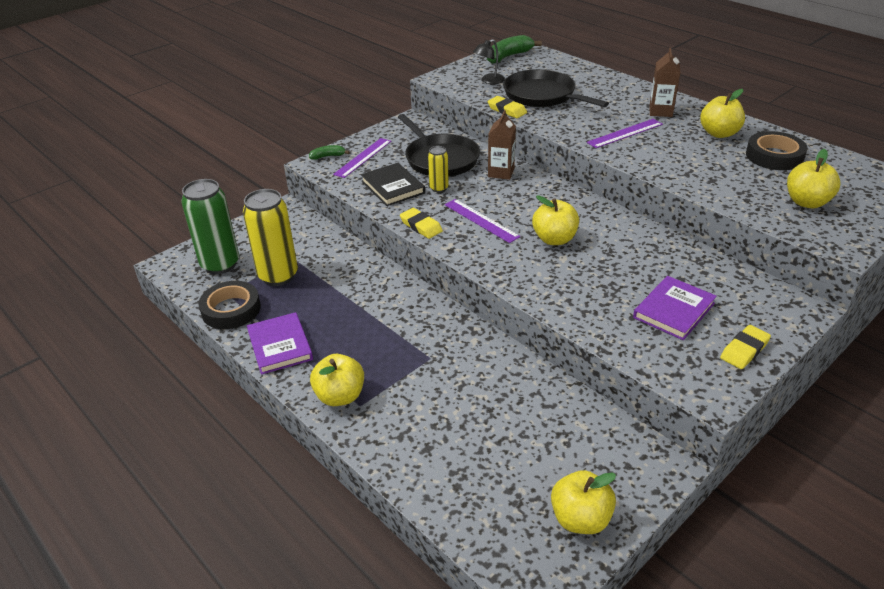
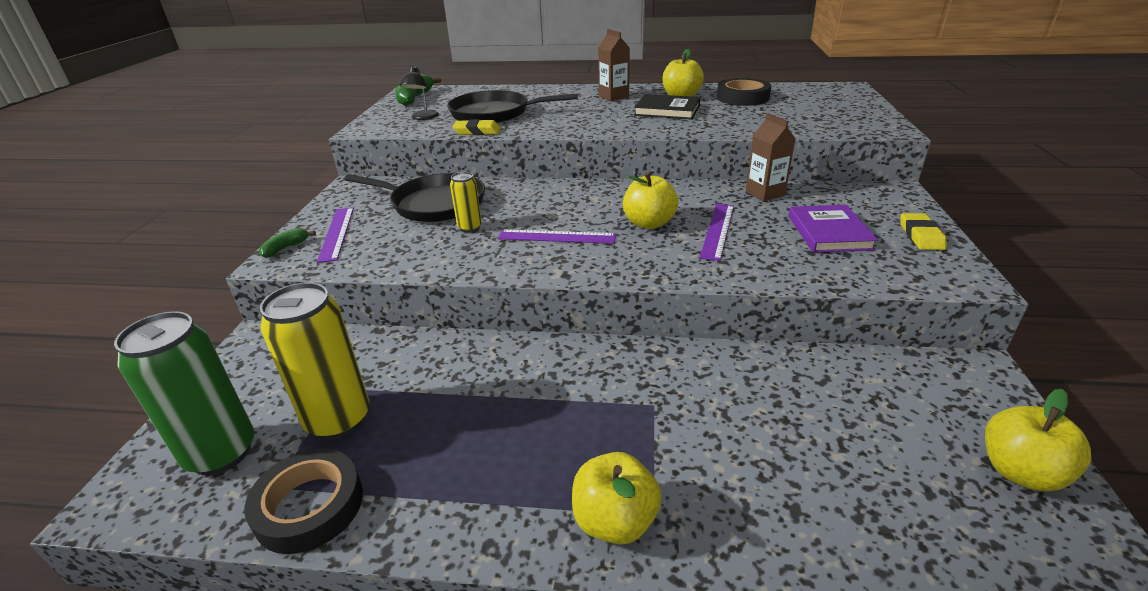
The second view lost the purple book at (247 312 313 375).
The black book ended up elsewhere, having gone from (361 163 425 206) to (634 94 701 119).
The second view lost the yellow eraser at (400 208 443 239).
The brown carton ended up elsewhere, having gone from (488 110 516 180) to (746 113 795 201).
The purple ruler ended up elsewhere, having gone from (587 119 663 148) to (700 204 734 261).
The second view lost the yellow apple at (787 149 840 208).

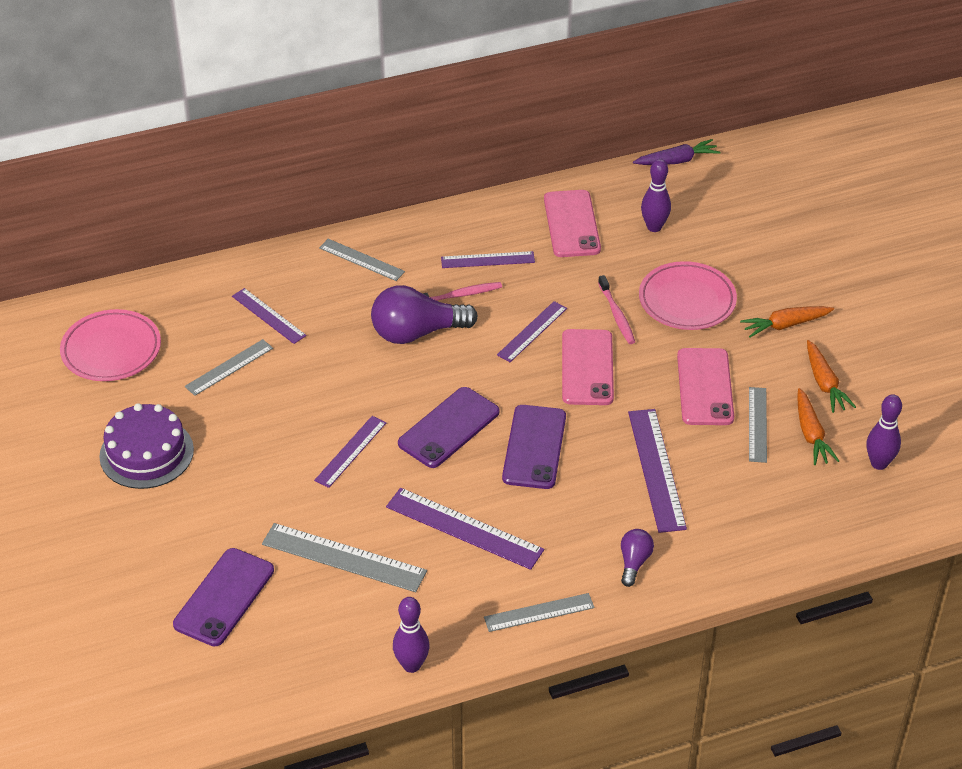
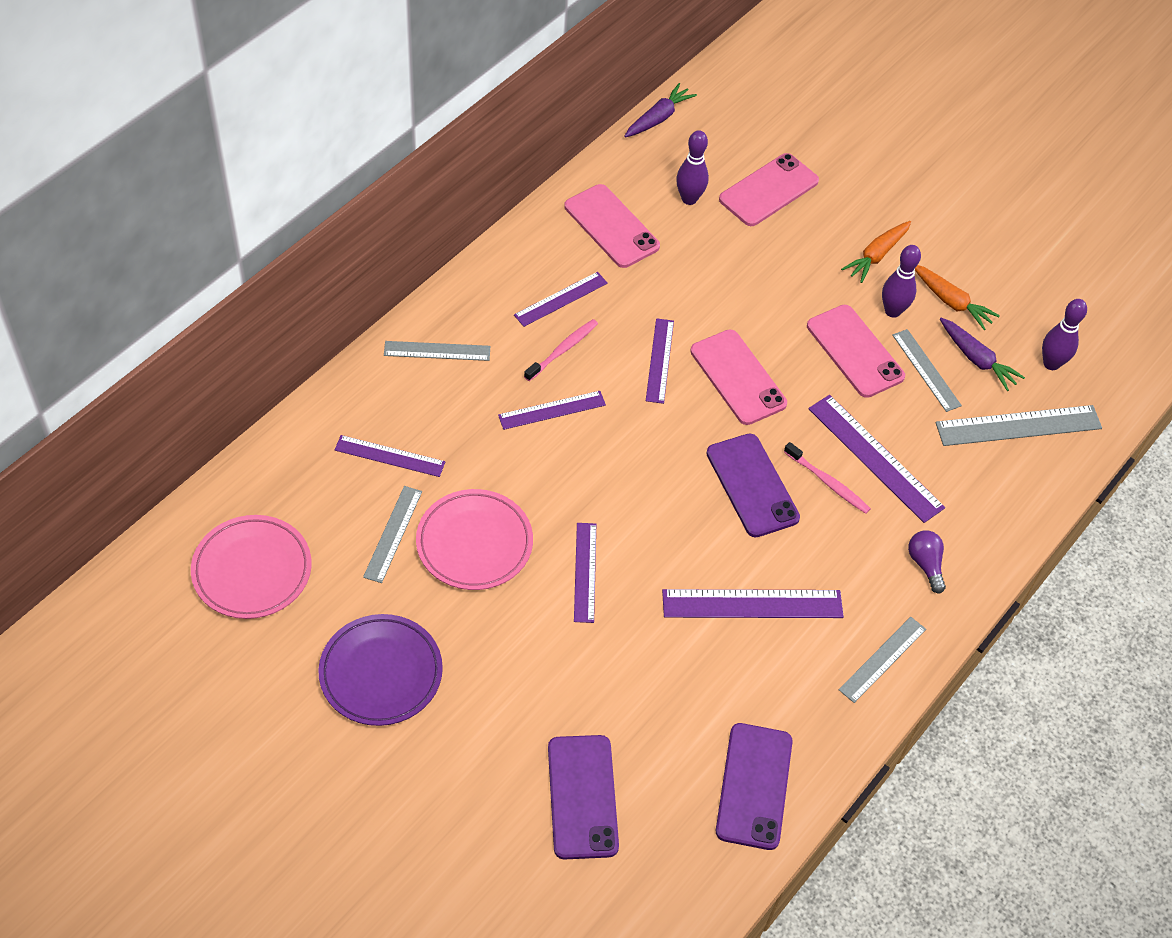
Where the purple cake stood at (99 403 194 489), the purple plate came to stand at (318 614 443 726).
The grey ruler ended up elsewhere, having gone from (262 523 427 592) to (936 405 1102 446).
Where the purple light bulb stood at (371 285 478 344), the purple ruler came to stand at (498 391 606 430).
The purple bowling pin ended up elsewhere, having gone from (393 597 430 673) to (882 245 921 318).
The purple phone ended up elsewhere, having gone from (398 387 499 468) to (716 723 793 850).
The pink toothbrush ended up elsewhere, having gone from (598 275 635 344) to (784 442 871 514).
The pink plate ended up elsewhere, having gone from (639 261 737 330) to (416 489 533 590).
What was the orange carrot at (797 388 839 465) turned into the purple carrot at (940 318 1025 391).
The second view gained the pink phone at (719 153 819 226).

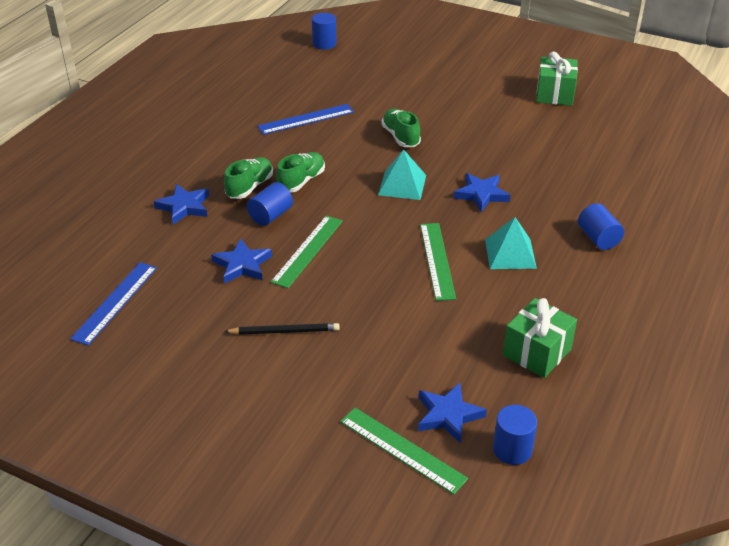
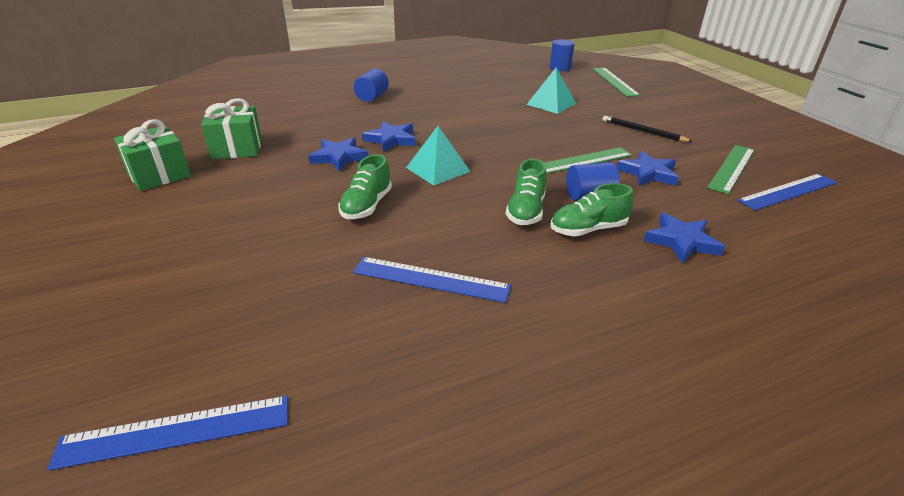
The green shoe at (276 152 325 193) ended up facing another way, 60 degrees counterclockwise from before.
Where the blue cylinder stood at (312 13 337 50), the blue ruler came to stand at (47 396 288 471).
The blue star ended up elsewhere, having gone from (418 383 487 444) to (308 137 368 171).
The green ruler ended up elsewhere, having gone from (420 223 456 301) to (707 145 754 194).
The turquoise pyramid ended up elsewhere, having gone from (485 217 537 269) to (526 68 576 114).
The green gift ended up elsewhere, having gone from (503 298 577 378) to (201 98 262 159).

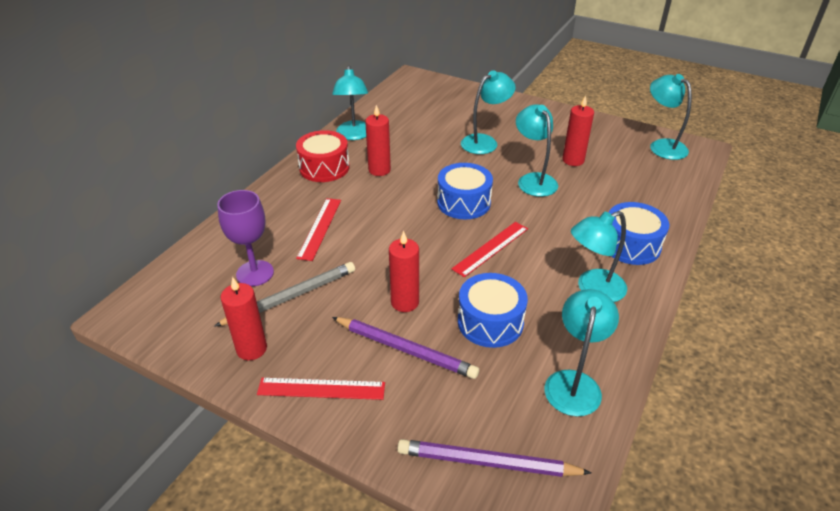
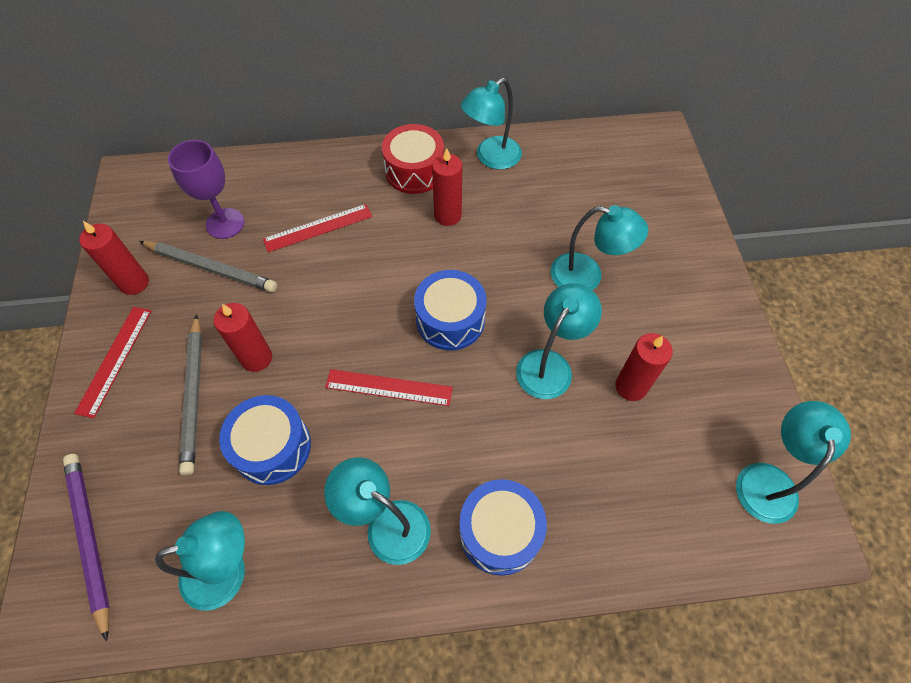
The red ruler at (257 378 385 400) ended up facing another way, 45 degrees clockwise from before.
What was the purple pencil at (332 317 479 379) turned into the grey pencil at (179 314 202 475).

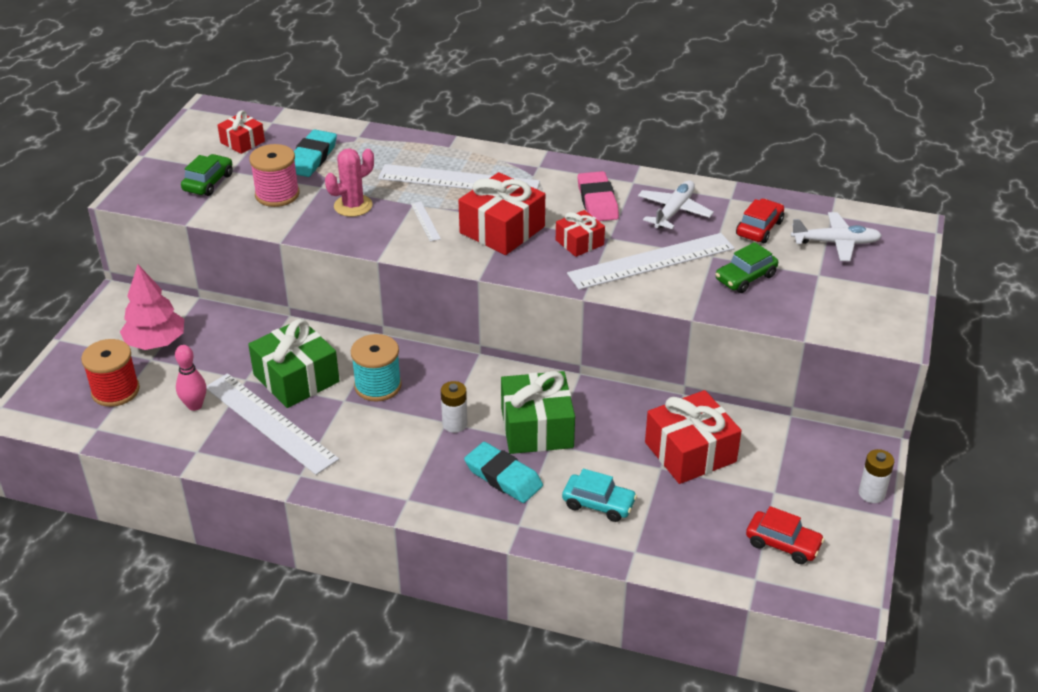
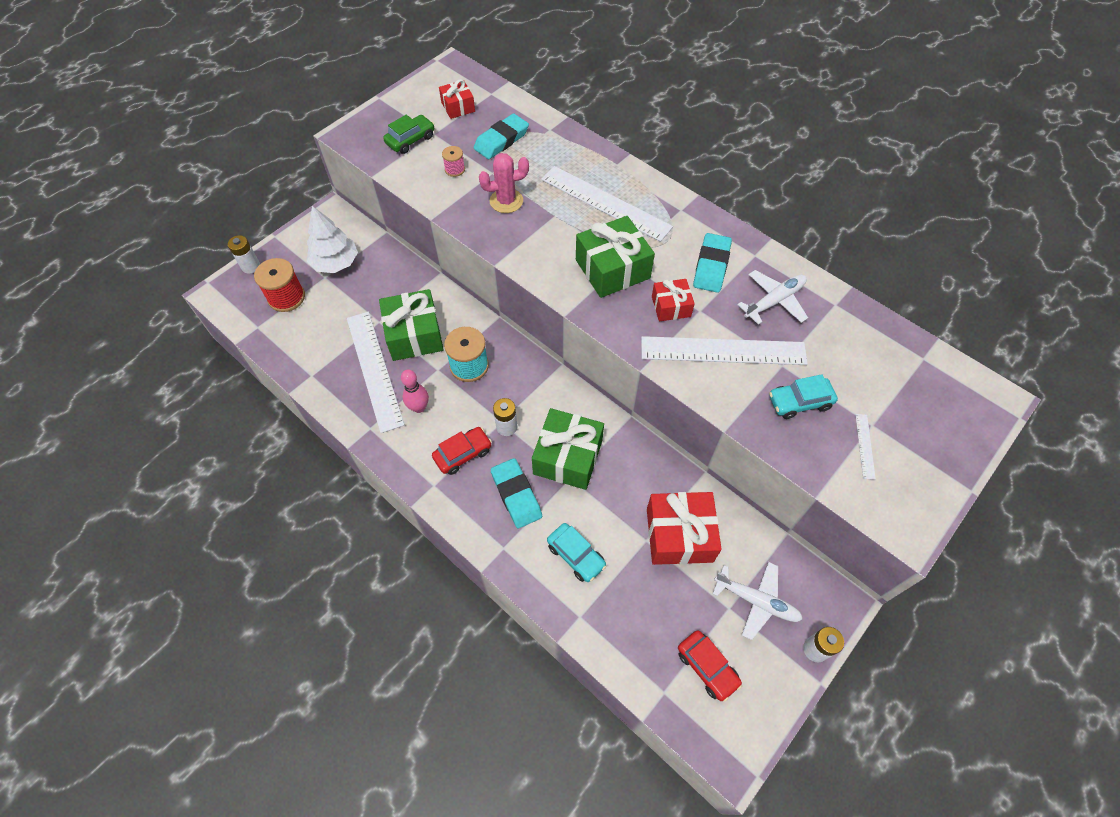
What was the pink tree at (120 264 184 350) turned into the white tree at (306 206 358 273).
The pink bowling pin ended up elsewhere, having gone from (175 345 206 411) to (401 370 429 413).
The size of the pink spool at (249 144 299 207) changed by a factor of 0.54.
The white ruler ended up elsewhere, having gone from (411 202 441 241) to (855 414 876 480).
What was the red gift at (458 172 545 255) turned into the green gift at (576 216 655 298).
What was the pink eraser at (577 171 619 221) turned into the turquoise eraser at (693 233 732 293).
What was the green car at (715 242 778 293) turned into the turquoise car at (769 374 838 419).
The red car ended up elsewhere, having gone from (736 199 784 243) to (432 427 492 475).
The white plane ended up elsewhere, having gone from (791 212 882 261) to (712 562 803 640).
The second view gained the white battery at (228 235 260 274).

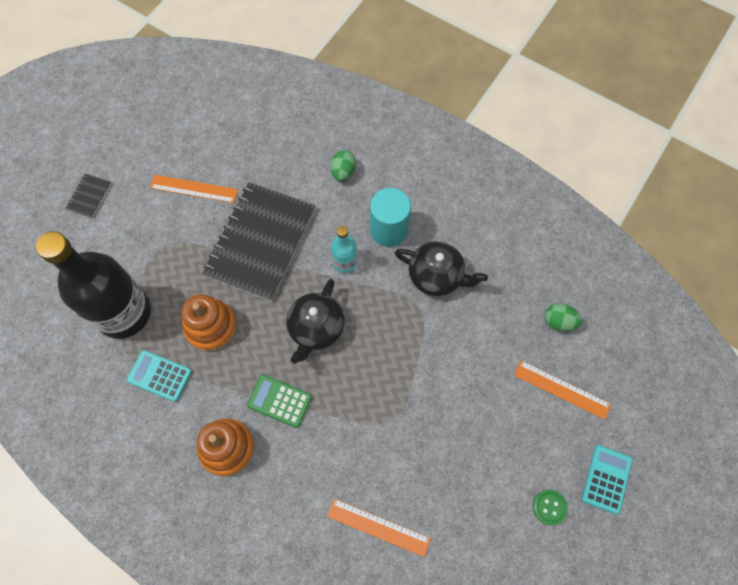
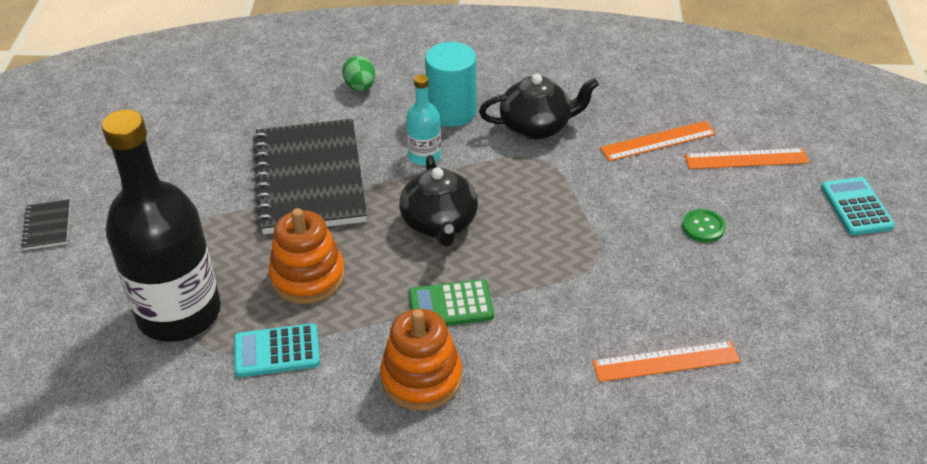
The orange ruler ended up elsewhere, having gone from (150 175 238 203) to (600 121 716 161).
The green button ended up elsewhere, having gone from (533 490 568 525) to (682 209 726 242).
The second view lost the green egg at (544 303 582 331).

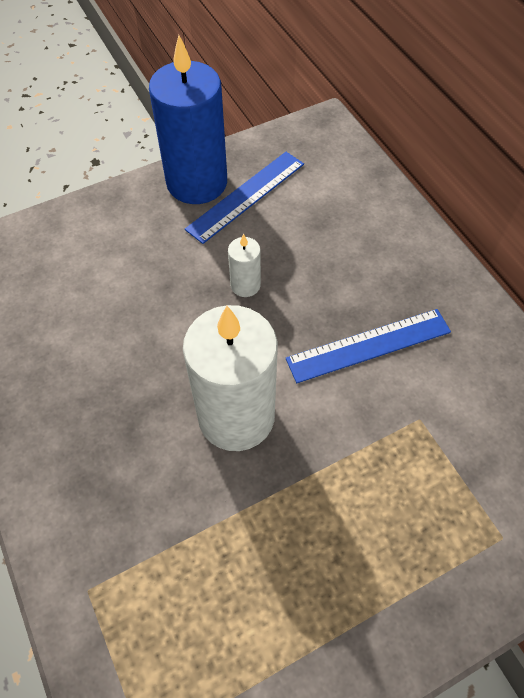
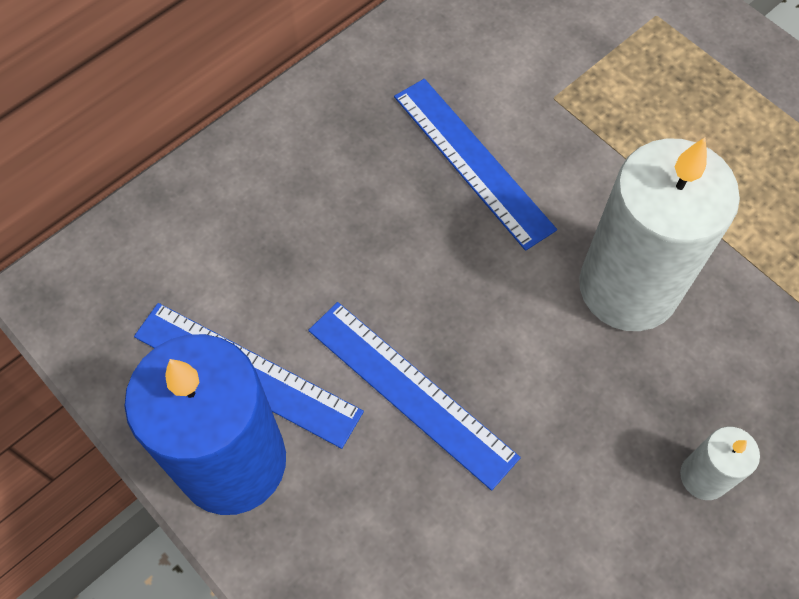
The white candle ended up elsewhere, having gone from (228 234 261 297) to (680 426 760 500).
The second view gained the blue ruler at (308 302 521 491).

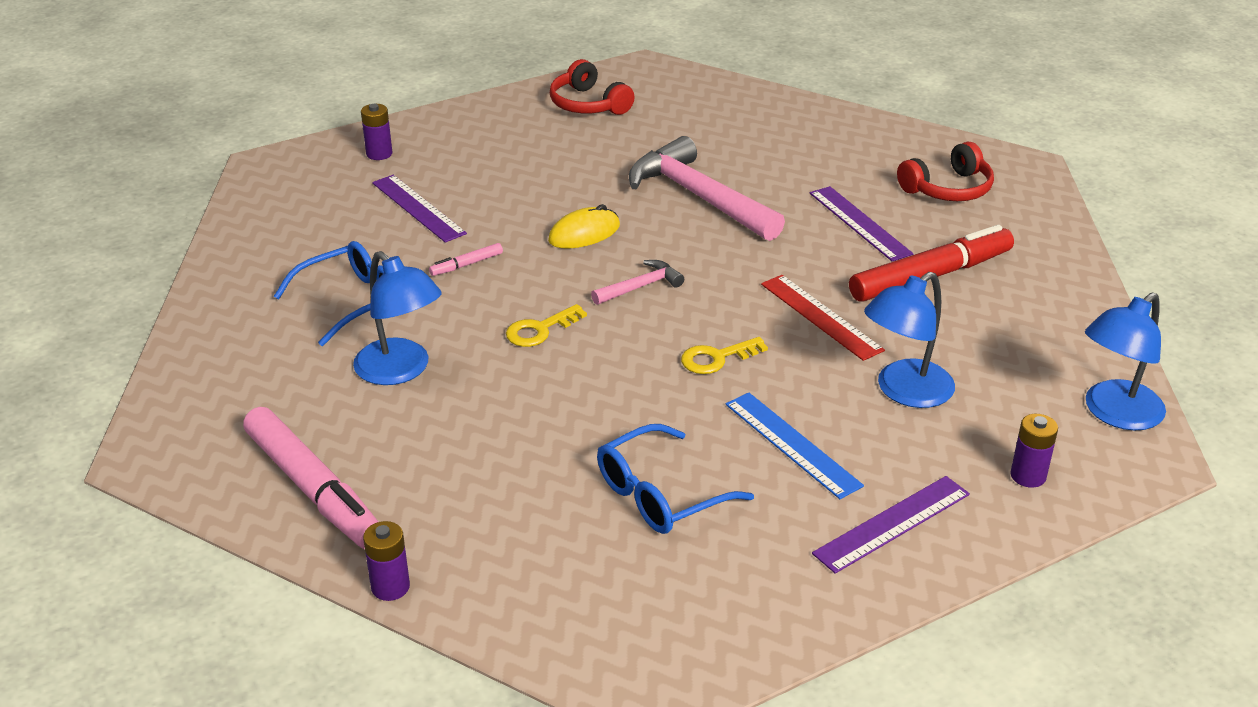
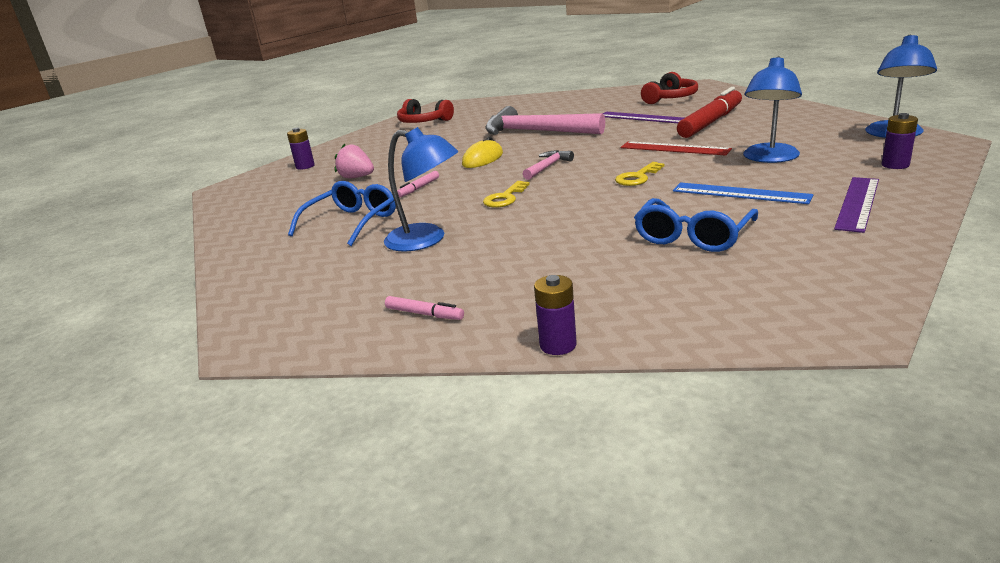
The size of the pink marker at (243 407 379 549) changed by a factor of 0.42.
Where the purple ruler stood at (372 175 467 243), the pink strawberry came to stand at (335 143 374 179).

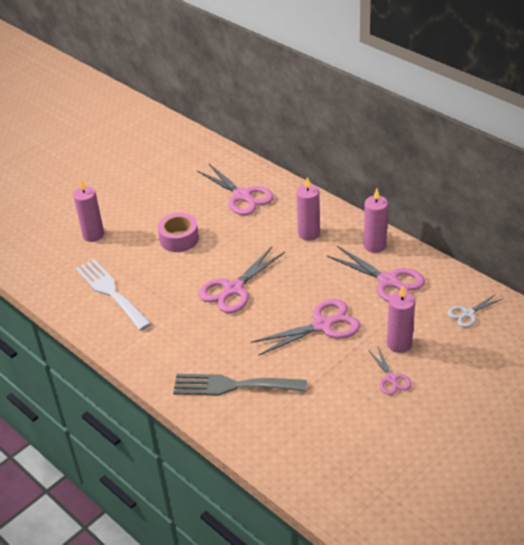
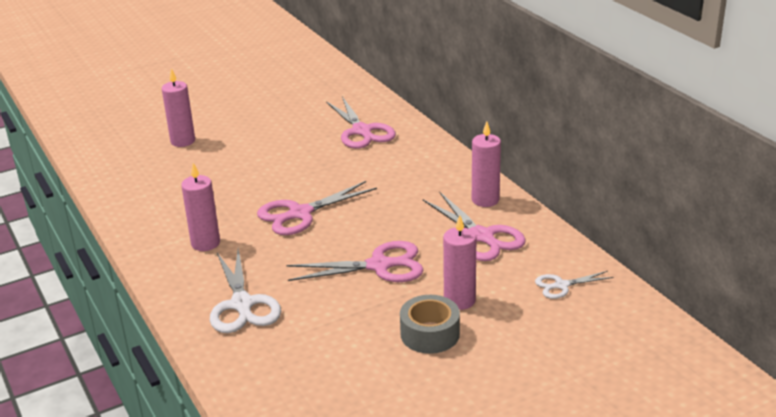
The second view lost the white fork at (75 259 152 331).
The second view lost the pink tape at (158 213 199 252).
Where the grey fork stood at (173 374 307 396), the white scissors came to stand at (210 248 281 333).
The pink candle ended up elsewhere, having gone from (296 177 320 241) to (181 163 220 251).
Where the pink scissors stood at (369 347 412 395), the grey tape came to stand at (400 295 460 354).

